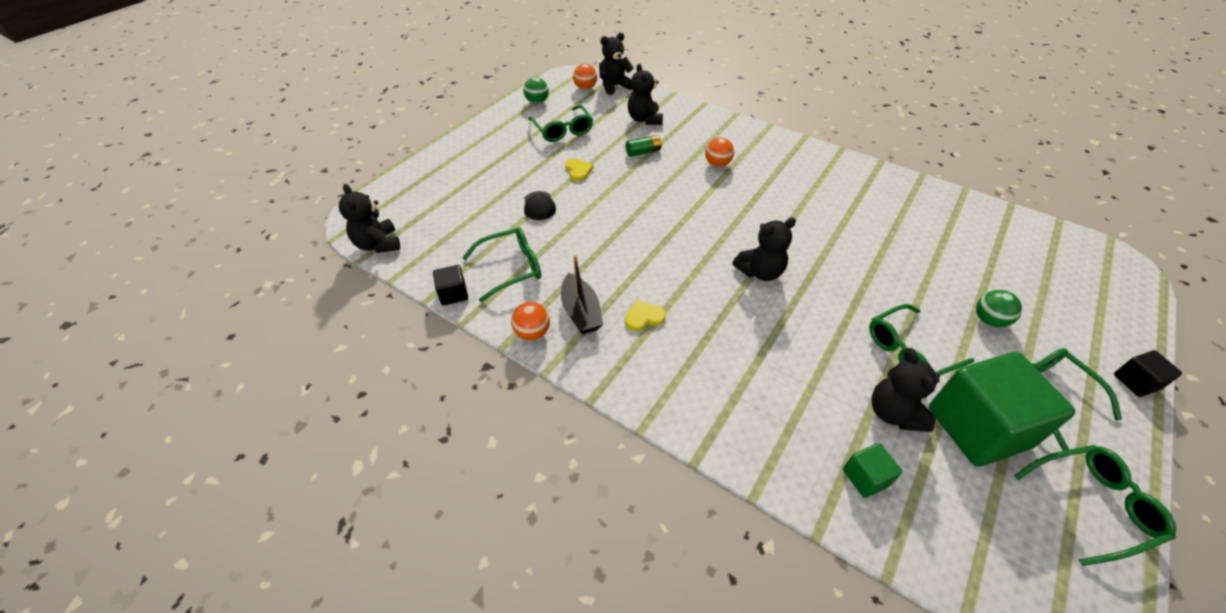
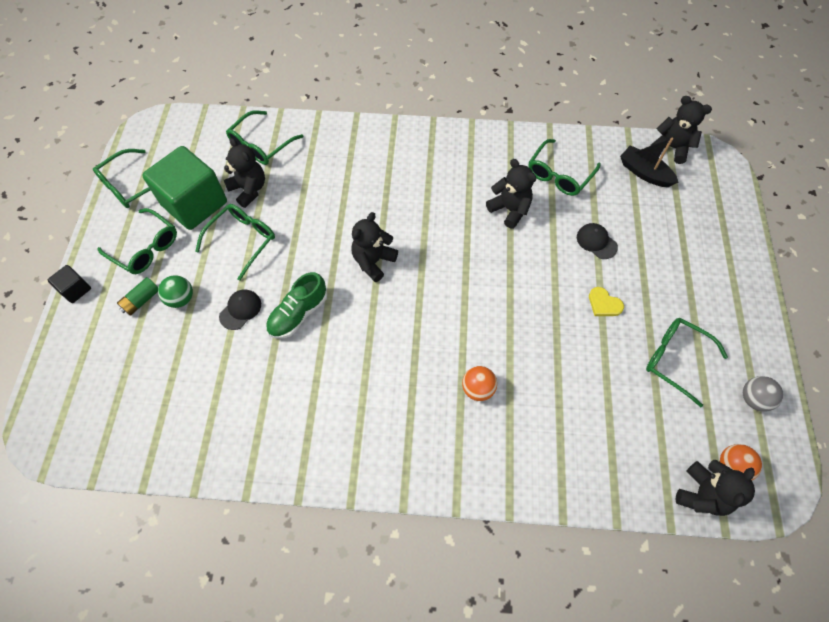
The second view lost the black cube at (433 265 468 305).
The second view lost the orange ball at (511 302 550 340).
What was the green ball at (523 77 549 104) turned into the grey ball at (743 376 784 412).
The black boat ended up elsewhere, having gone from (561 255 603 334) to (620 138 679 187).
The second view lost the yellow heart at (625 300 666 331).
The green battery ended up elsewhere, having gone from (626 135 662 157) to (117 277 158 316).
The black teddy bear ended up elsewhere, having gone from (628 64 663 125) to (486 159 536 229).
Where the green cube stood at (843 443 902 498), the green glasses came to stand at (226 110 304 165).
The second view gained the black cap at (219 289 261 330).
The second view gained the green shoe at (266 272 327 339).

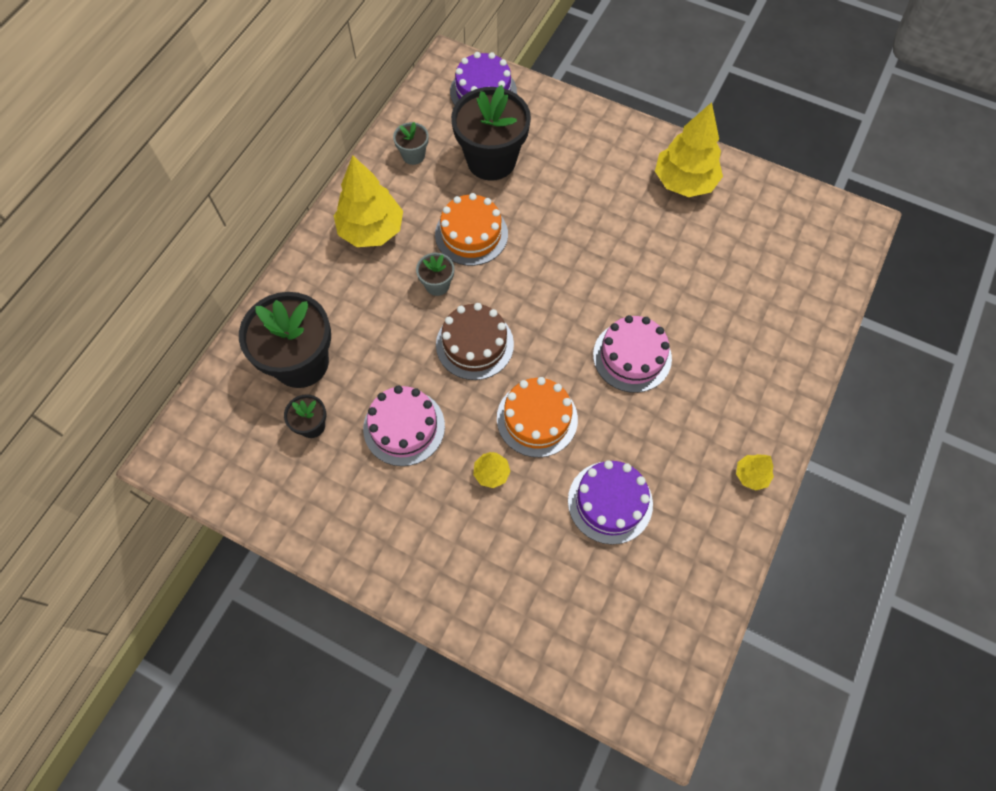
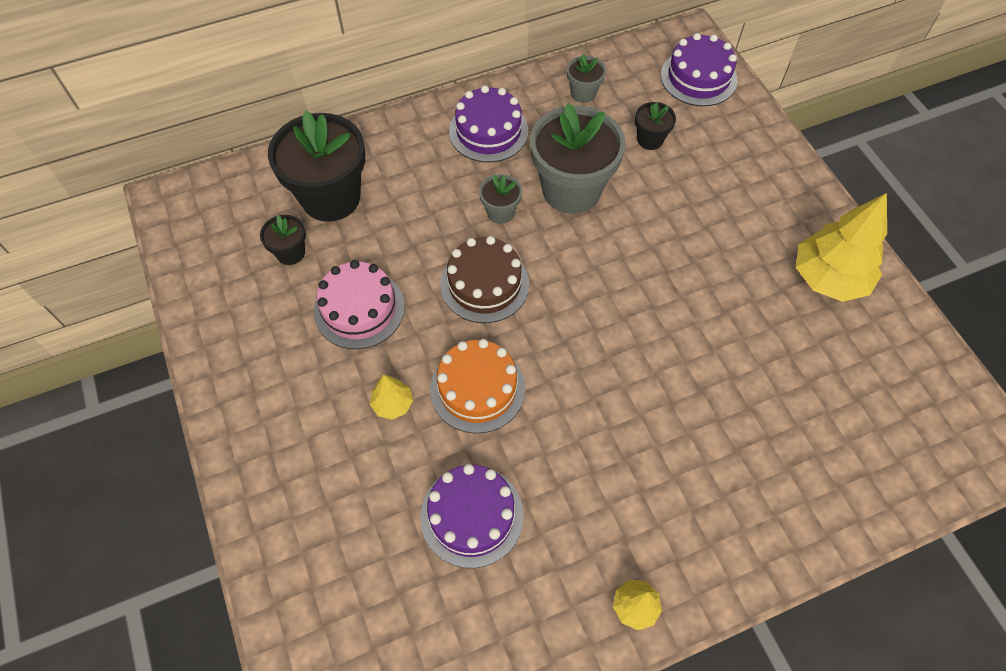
Where the yellow tree stood at (334 155 403 247), the purple cake came to stand at (449 85 528 162).
Where the orange cake stood at (435 193 508 266), the grey flower pot came to stand at (530 103 626 214).
The size of the black flower pot at (451 85 531 181) changed by a factor of 0.46.
The second view lost the pink cake at (593 315 672 393).

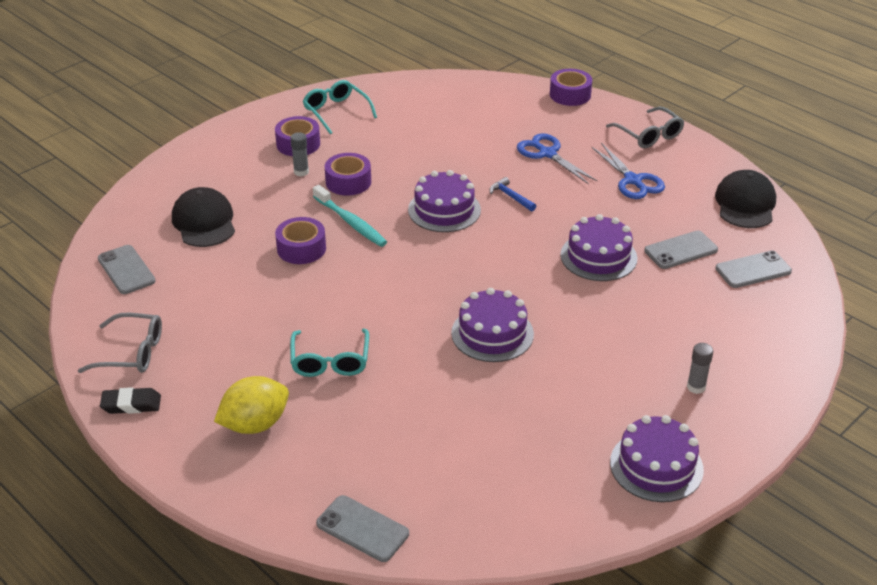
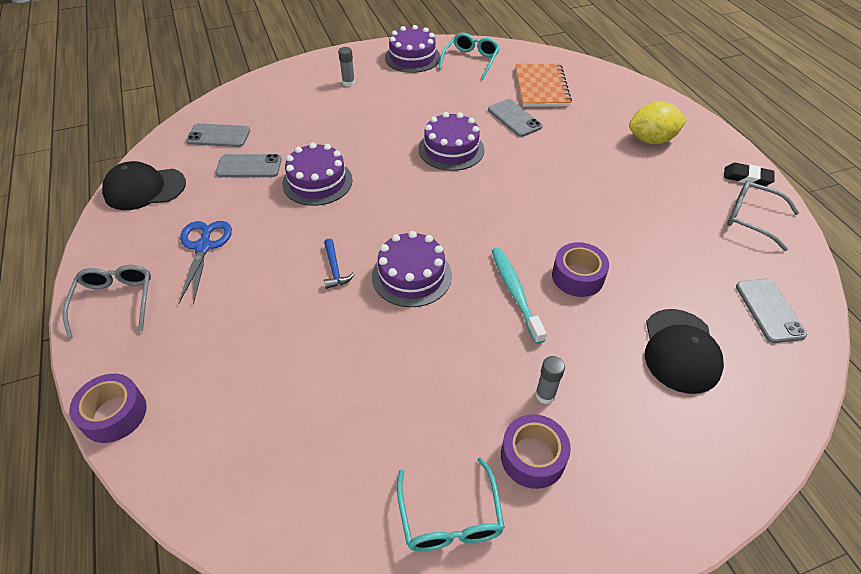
The turquoise glasses ended up elsewhere, having gone from (290 329 369 377) to (439 33 500 79).
The grey phone ended up elsewhere, having gone from (316 495 409 562) to (488 99 542 137).
The second view lost the purple tape at (325 153 371 196).
The second view lost the blue scissors at (517 133 598 184).
The black cap at (715 170 776 228) ended up facing another way, 45 degrees clockwise from before.
The second view gained the orange notebook at (515 64 572 107).

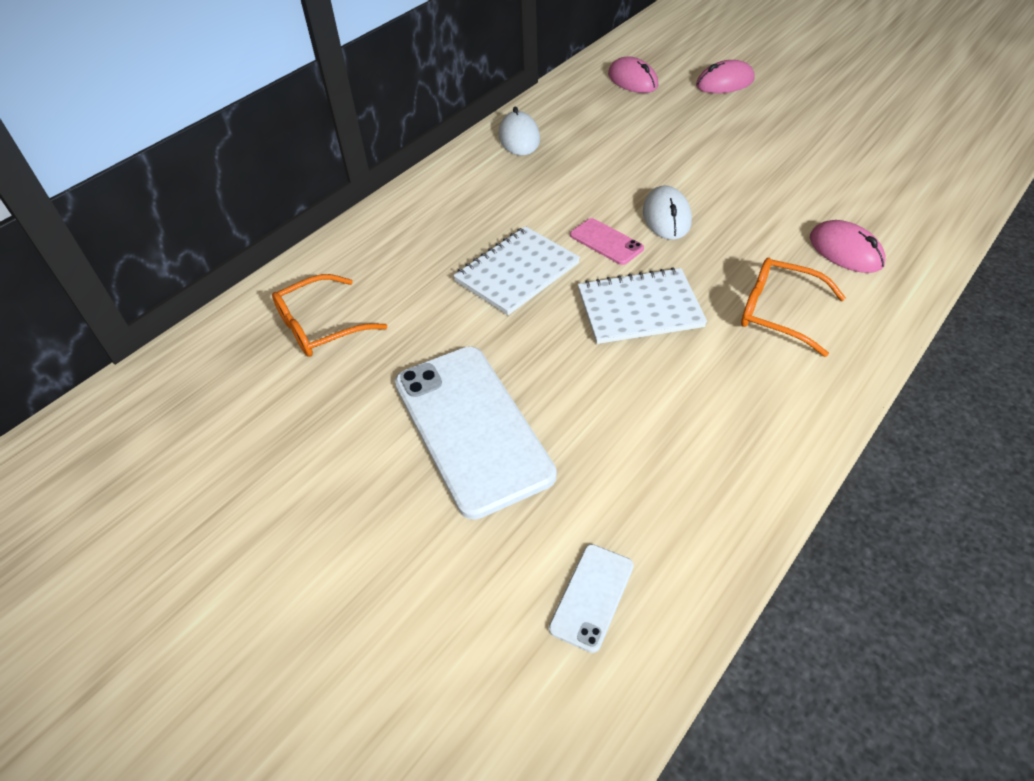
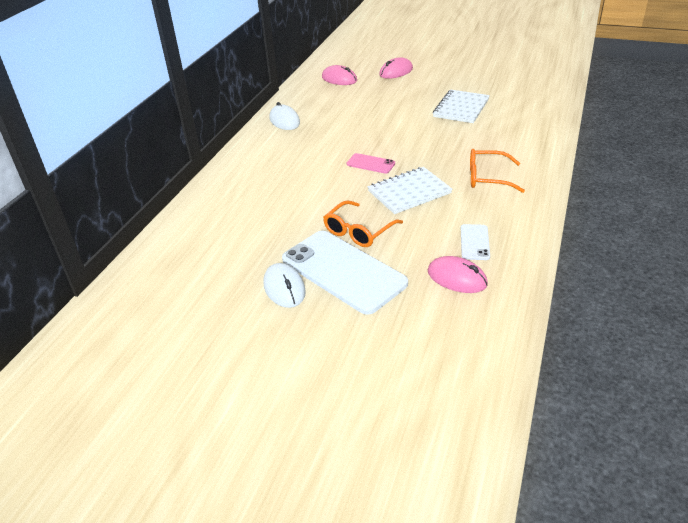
The orange glasses ended up elsewhere, having gone from (272 274 387 357) to (323 200 403 247).
The white notebook ended up elsewhere, having gone from (453 226 580 315) to (433 90 490 123).
The white phone ended up elsewhere, having gone from (549 544 634 653) to (461 224 490 260).
The white mouse ended up elsewhere, having gone from (643 185 692 240) to (263 263 306 308).
The pink mouse ended up elsewhere, having gone from (810 220 886 273) to (428 256 488 293).

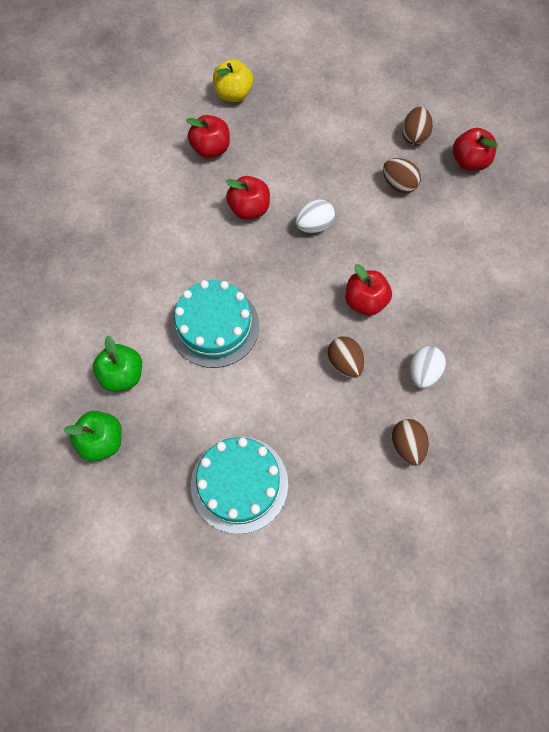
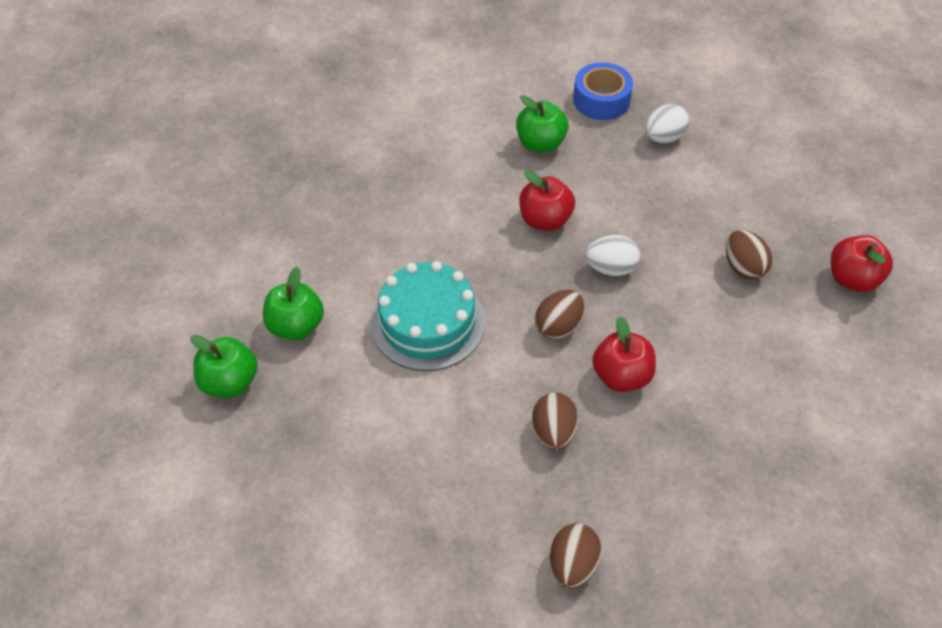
What was the red apple at (186 115 230 158) turned into the green apple at (516 95 569 153).
The second view lost the turquoise cake at (191 436 288 534).
Where the yellow apple stood at (213 59 253 102), the blue tape came to stand at (573 63 633 120).
The brown egg ended up elsewhere, having gone from (402 107 433 145) to (535 290 584 339).
The white egg ended up elsewhere, having gone from (410 346 446 389) to (646 104 689 143).

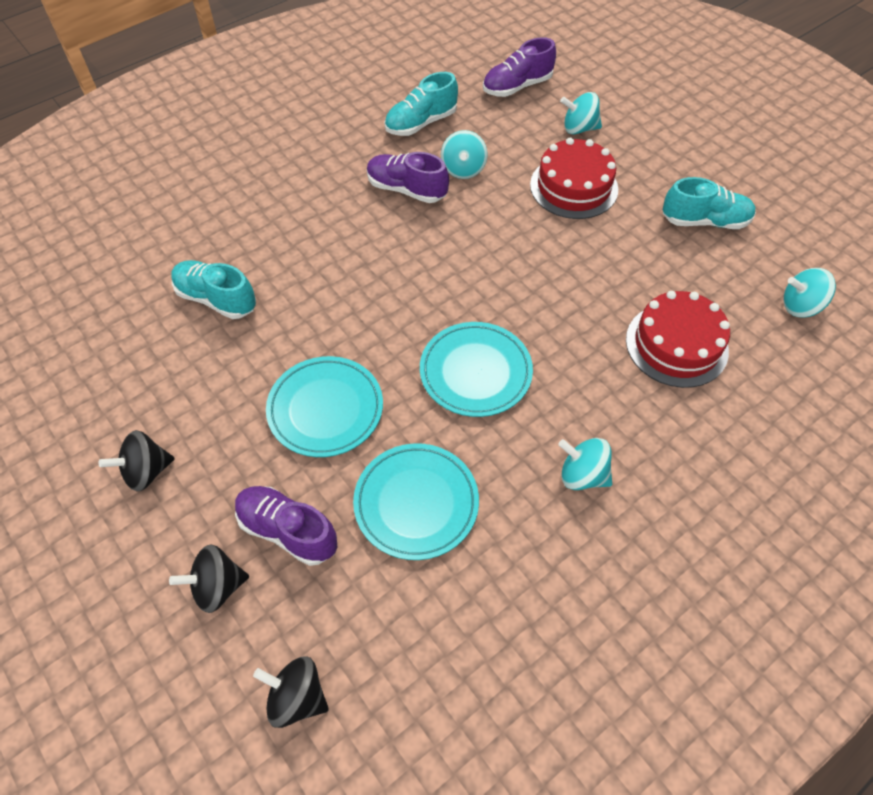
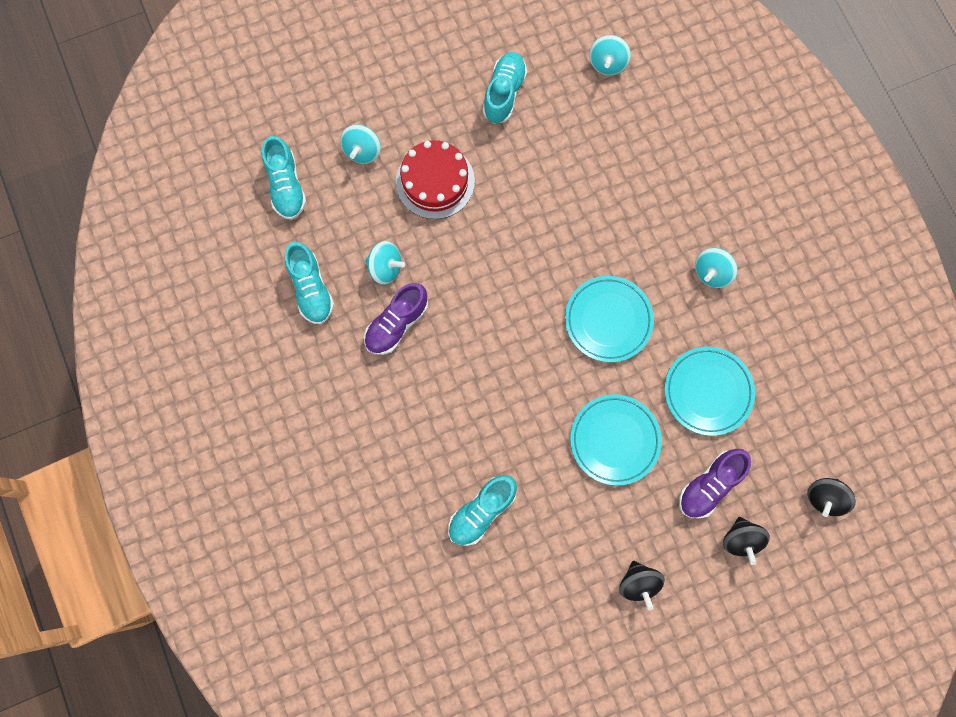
What was the purple shoe at (483 37 556 97) turned into the turquoise shoe at (262 136 307 220).
The second view lost the red cake at (626 291 730 388).

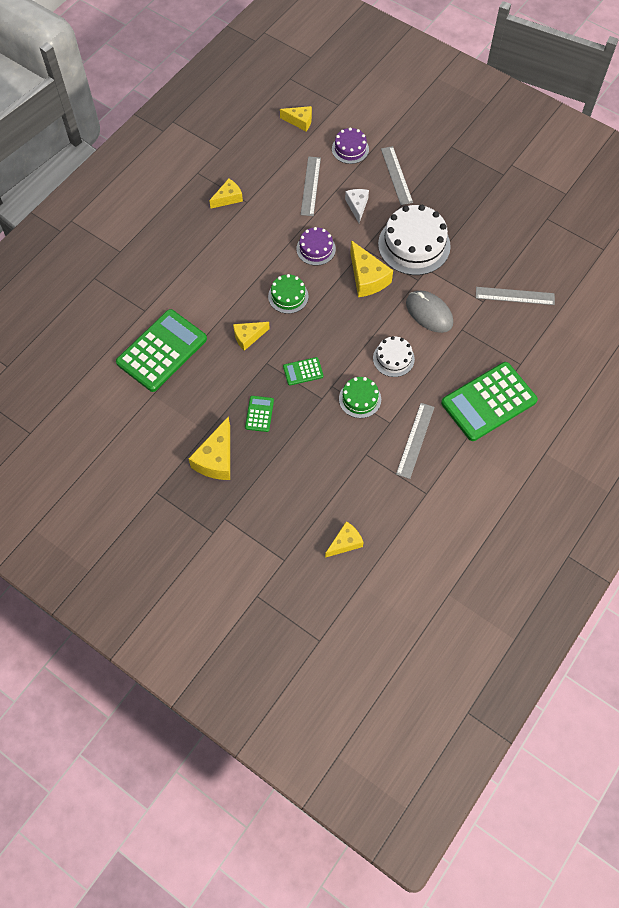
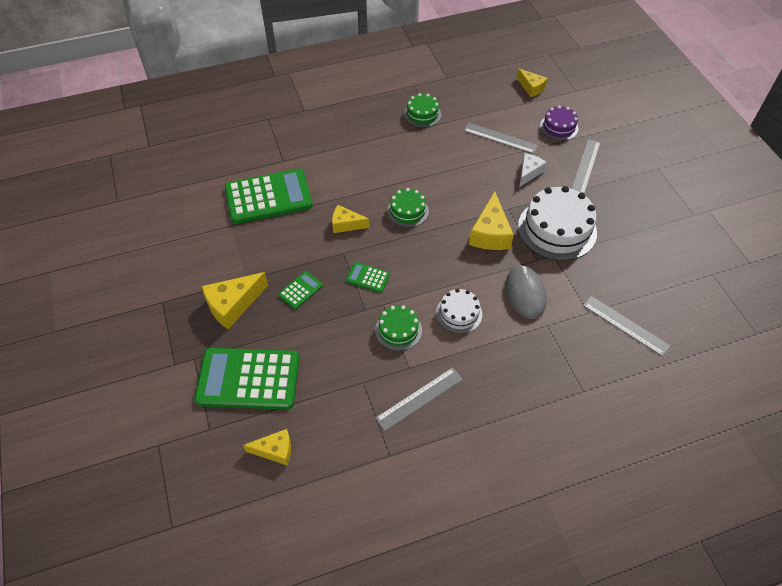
Where the yellow cheese stood at (209 179 243 209), the green cake came to stand at (404 93 441 128).
The second view lost the purple cake at (296 227 336 266).
The grey ruler at (301 156 321 216) ended up facing another way, 75 degrees clockwise from before.
The green calculator ended up elsewhere, having gone from (441 362 538 441) to (194 348 300 410).

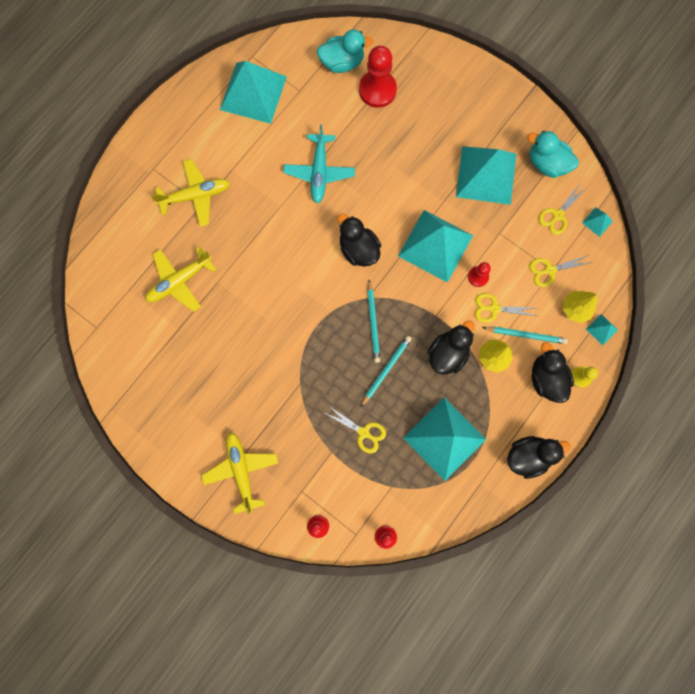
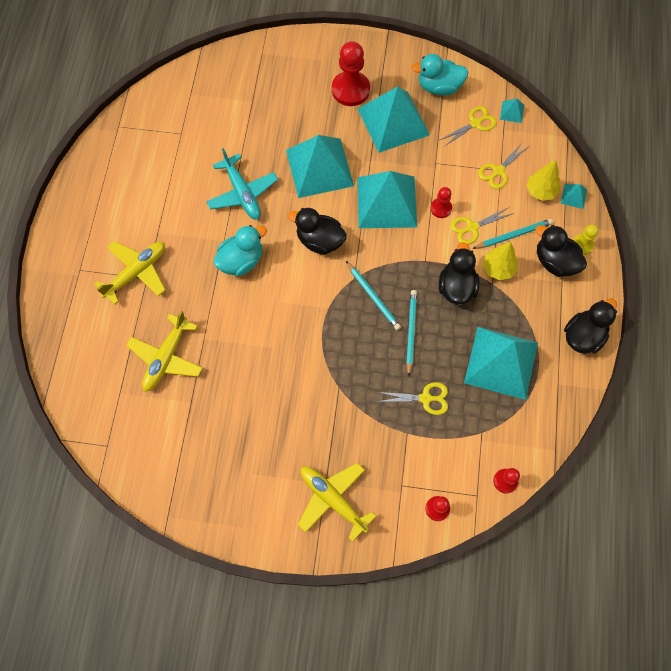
The turquoise pyramid ended up elsewhere, having gone from (220 61 287 124) to (286 135 354 198).
The turquoise duck ended up elsewhere, having gone from (317 29 373 73) to (213 225 267 276).
The red pawn ended up elsewhere, having gone from (359 46 397 108) to (332 41 370 106).
The yellow scissors at (538 184 586 235) ended up facing another way, 135 degrees counterclockwise from before.

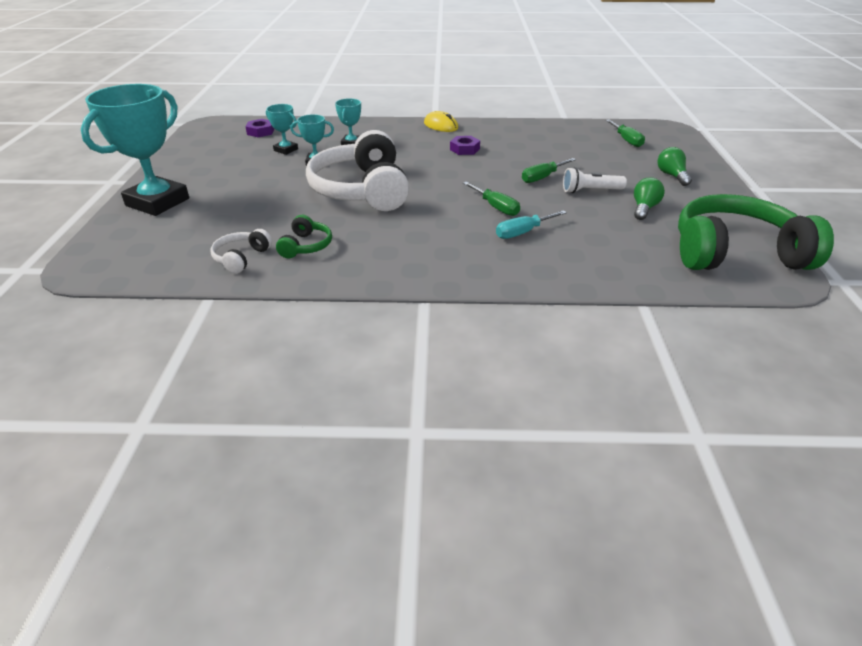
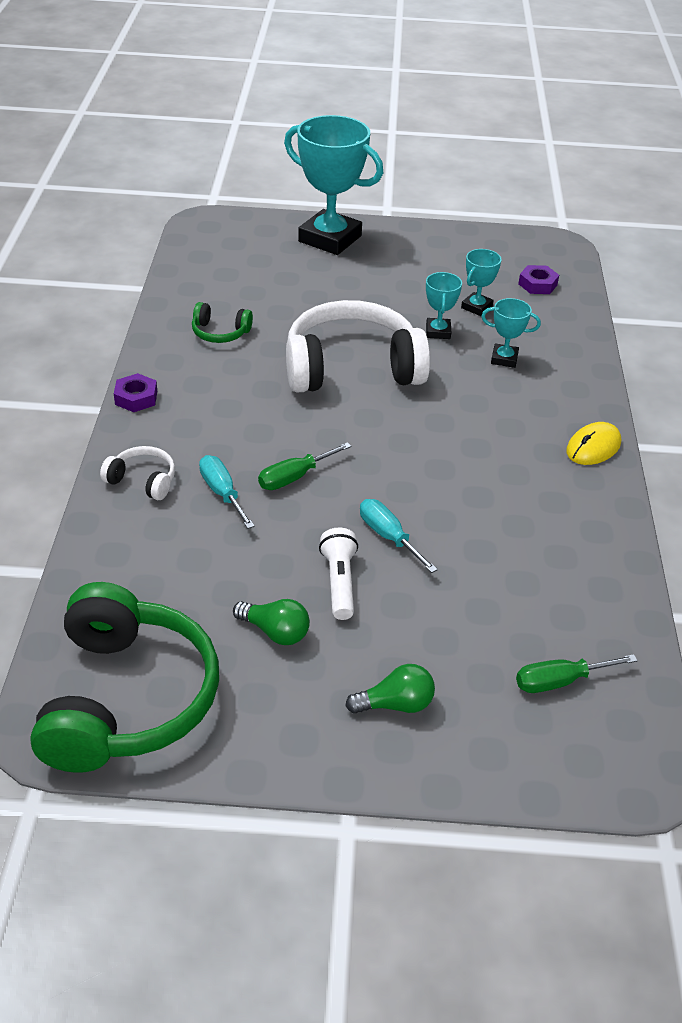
The white headphones ended up elsewhere, having gone from (211 229 272 274) to (100 446 175 500).
The purple nut ended up elsewhere, having gone from (450 136 480 155) to (114 373 157 412).
What was the green screwdriver at (522 158 576 183) turned into the turquoise screwdriver at (360 499 438 573).

